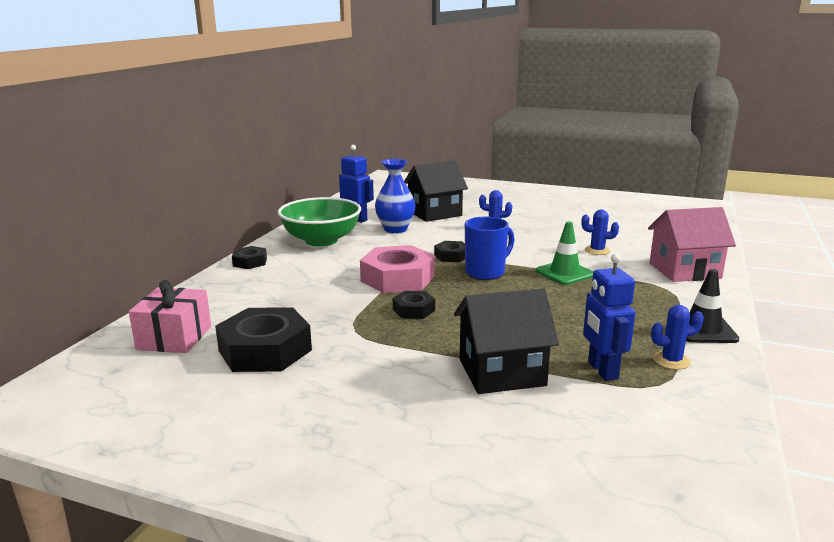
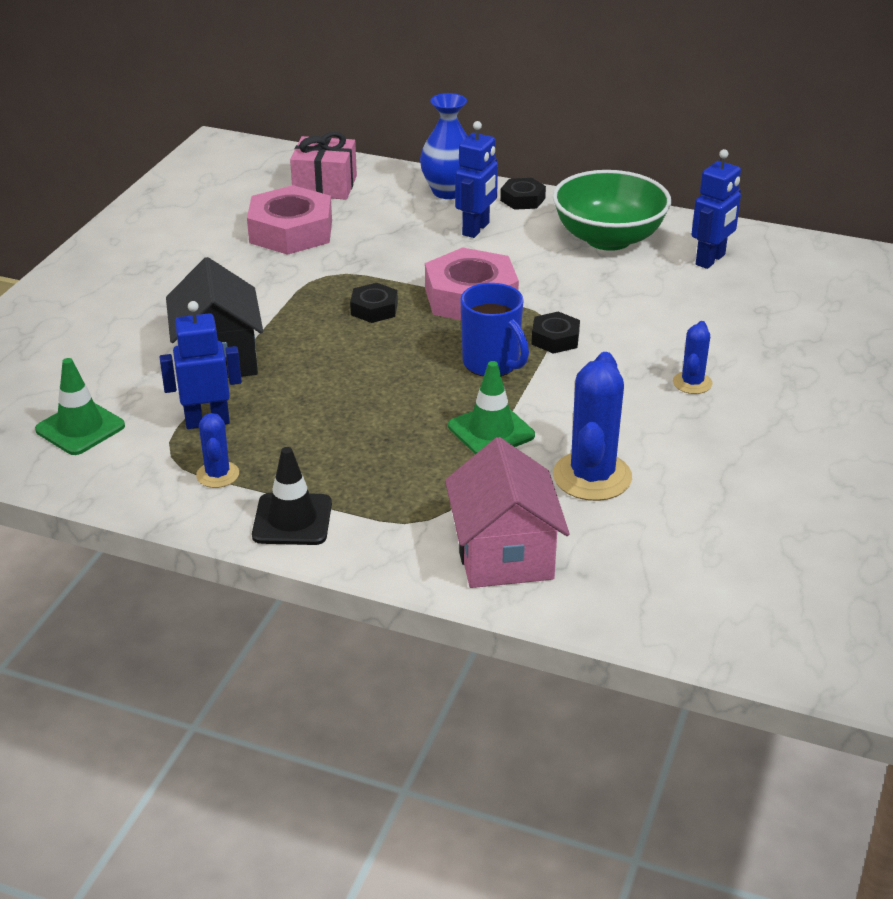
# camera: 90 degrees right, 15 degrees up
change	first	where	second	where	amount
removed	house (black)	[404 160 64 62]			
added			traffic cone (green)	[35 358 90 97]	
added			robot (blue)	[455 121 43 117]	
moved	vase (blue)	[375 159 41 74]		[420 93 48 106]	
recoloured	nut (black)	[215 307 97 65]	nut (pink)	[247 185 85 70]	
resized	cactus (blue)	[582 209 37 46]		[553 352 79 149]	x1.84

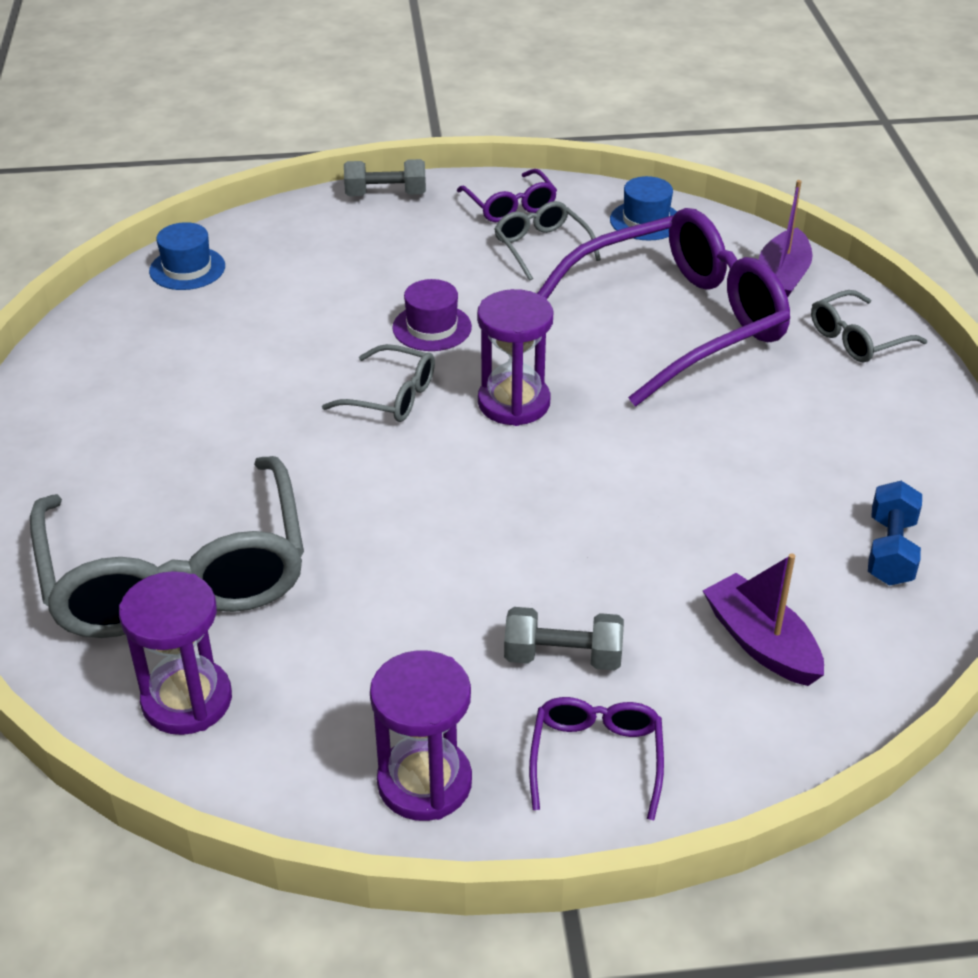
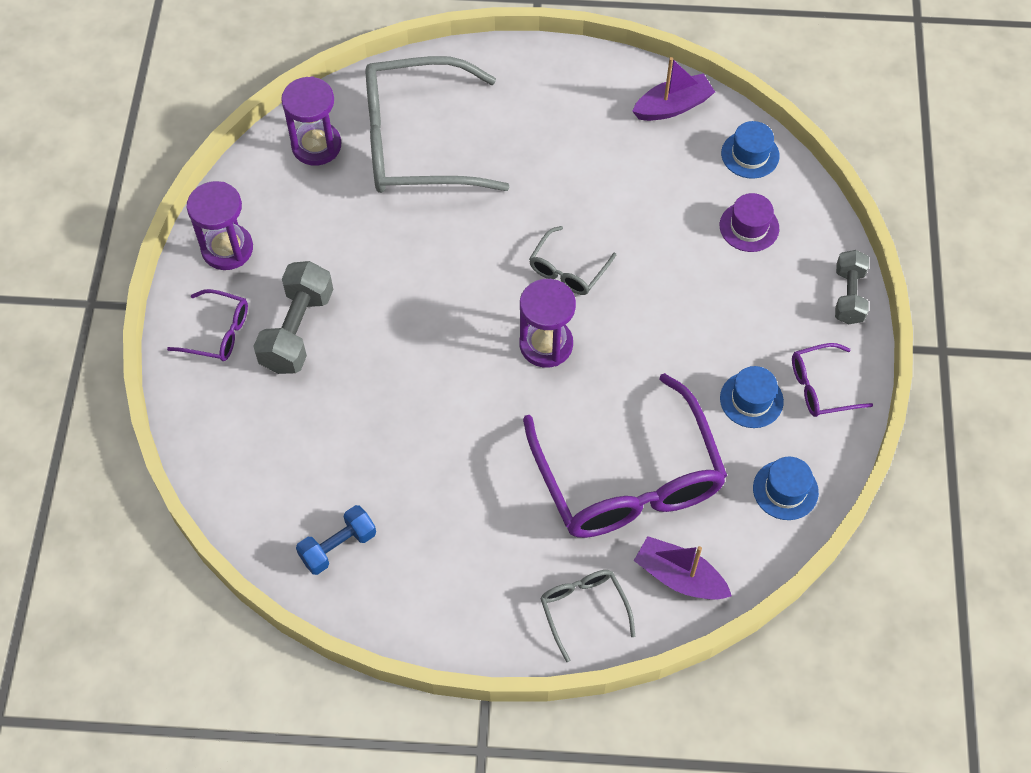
# camera: 100 degrees right, 20 degrees up
change	first	where	second	where	amount
moved	hat (purple)	[392 279 80 72]		[720 193 59 59]	
moved	boat (purple)	[703 553 121 133]		[632 57 83 64]	
replaced	glasses (grey)	[494 201 107 80]	hat (blue)	[720 366 64 62]	
turned	dumbbell (blue)	[868 481 54 105]		[296 505 80 70]	60 degrees counterclockwise
resized	dumbbell (grey)	[504 607 120 63]		[253 261 80 113]	x1.52

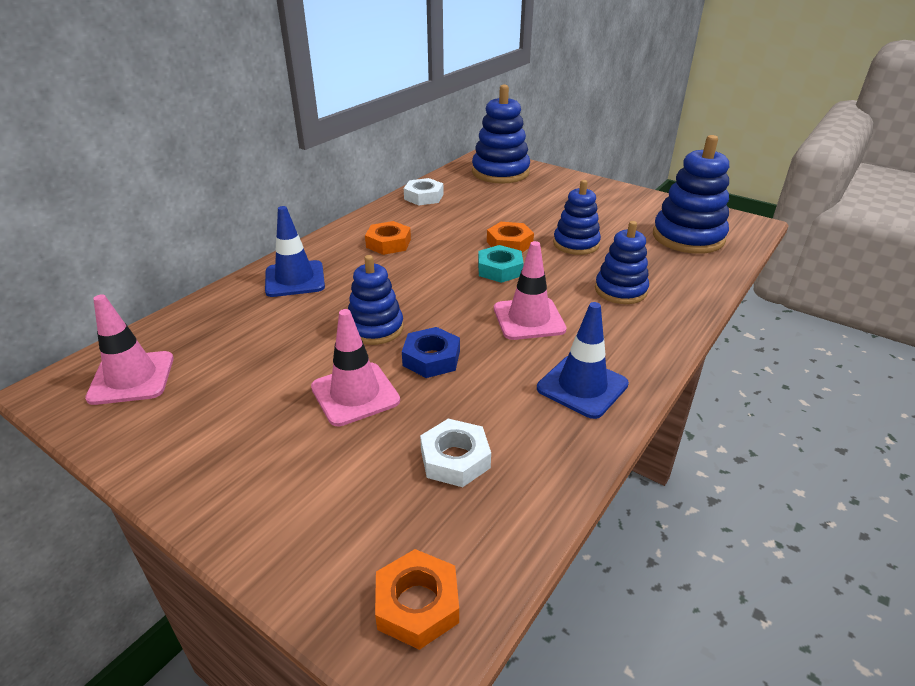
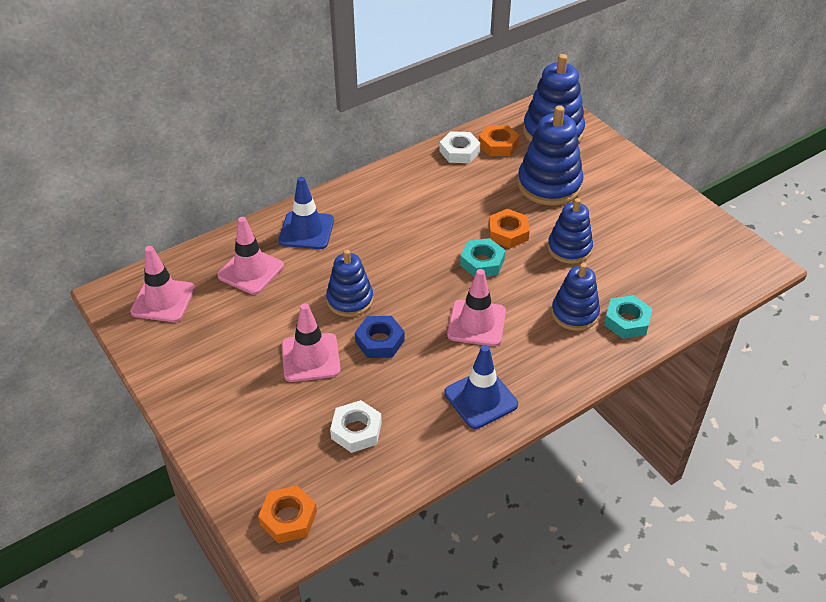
# camera: 20 degrees right, 10 degrees up
change	first	where	second	where	amount
added			traffic cone (pink)	[217 217 67 78]	
added			nut (turquoise)	[604 295 49 44]	
moved	nut (orange)	[365 221 46 34]		[479 125 41 31]	
moved	stacking toy (blue)	[653 135 76 119]		[518 105 66 101]	

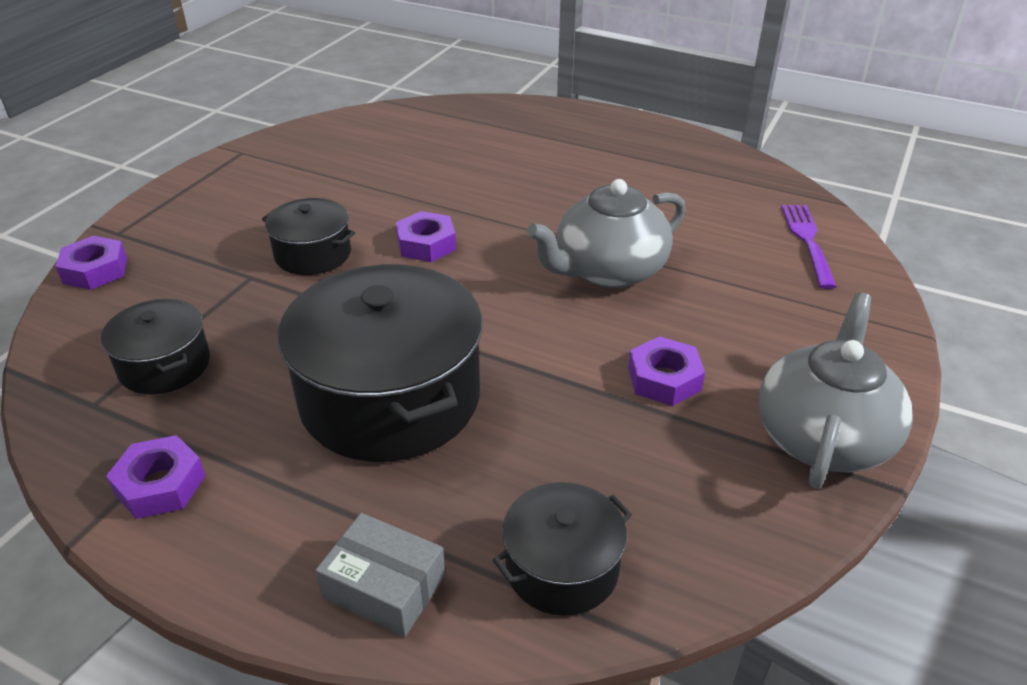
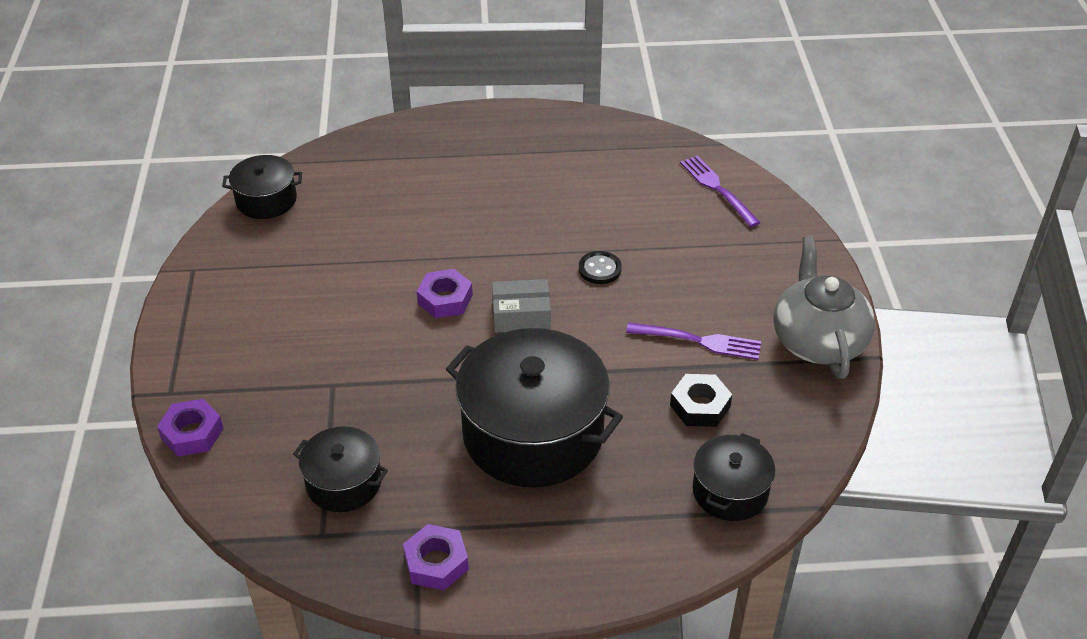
# camera: 30 degrees left, 5 degrees up
change	first	where	second	where	amount
added			nut (black)	[670 374 62 53]	
moved	pot (black)	[262 198 93 77]		[222 155 80 64]	
moved	box (grey)	[316 513 129 124]		[492 279 59 54]	
replaced	teapot (grey)	[527 179 159 109]	button (black)	[579 251 43 33]	
replaced	nut (purple)	[628 336 77 70]	fork (purple)	[626 322 135 38]	

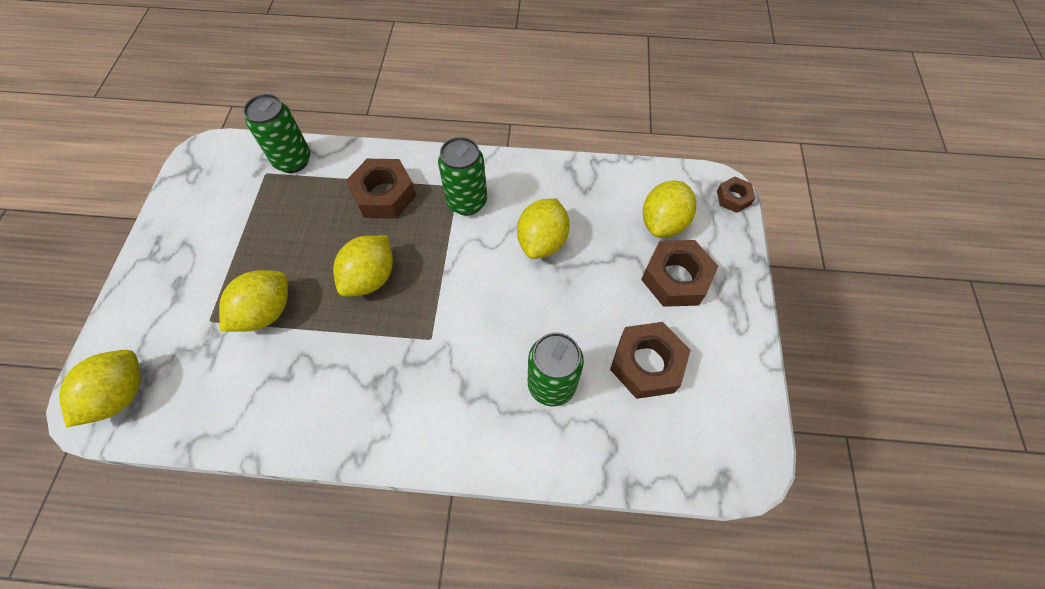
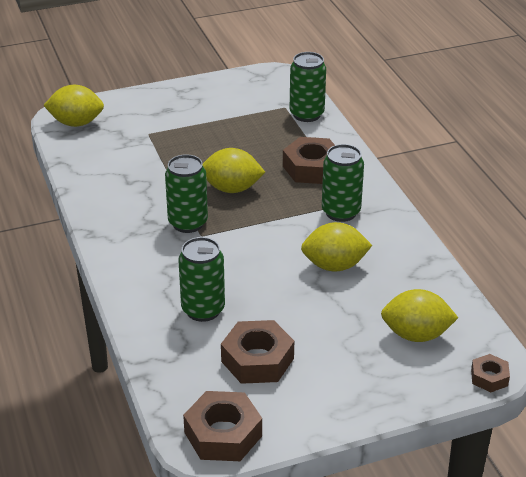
# camera: 65 degrees right, 25 degrees down
change	first	where	second	where	amount
removed	lemon (yellow)	[219 270 69 61]			
added			can (green)	[165 154 43 79]	
moved	nut (brown)	[641 240 77 67]		[183 391 79 70]	

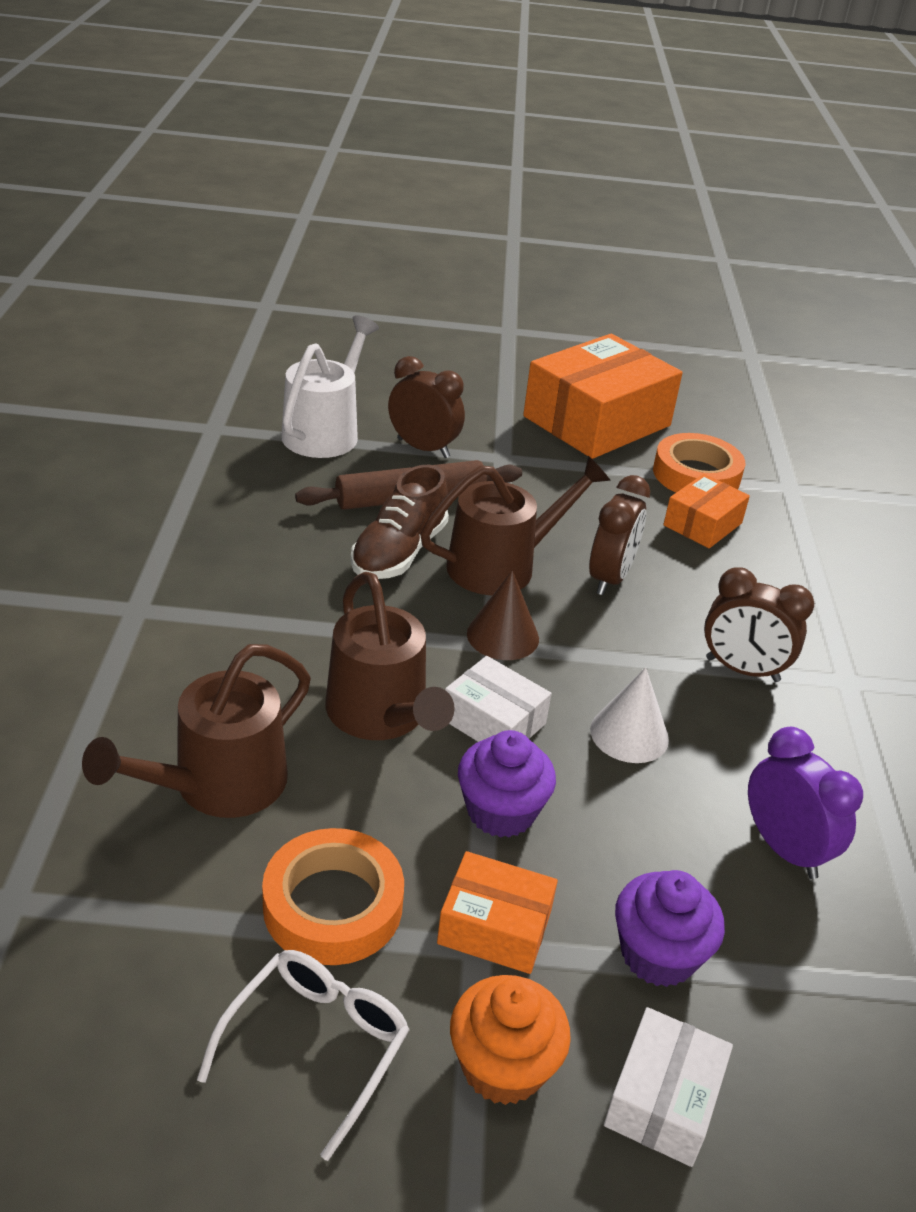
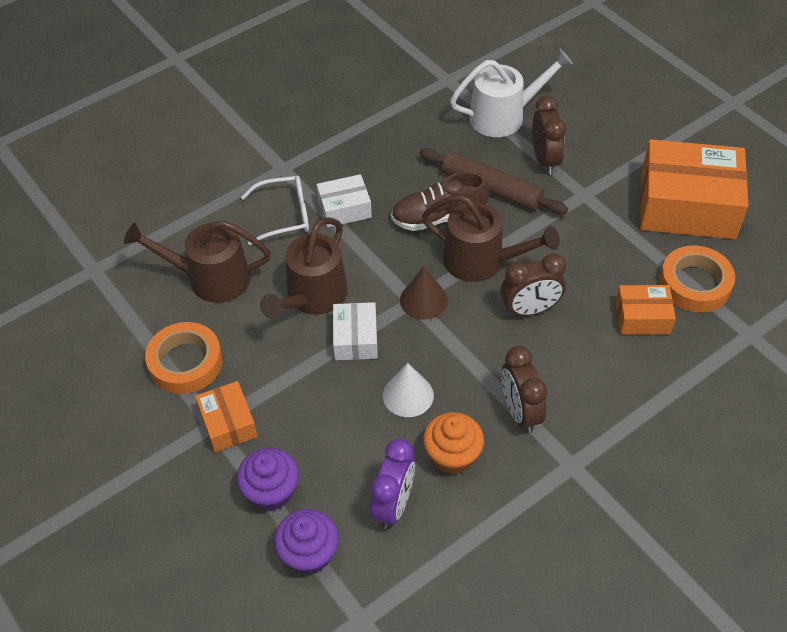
# camera: 55 degrees right, 15 degrees up
change	first	where	second	where	amount
moved	glasses (white)	[197 950 213 211]		[241 176 68 70]	
moved	cupcake (orange)	[450 975 121 130]		[423 412 61 62]	
moved	cupcake (purple)	[458 730 98 108]		[274 509 65 66]	
moved	box (white)	[604 1007 129 160]		[316 174 56 54]	

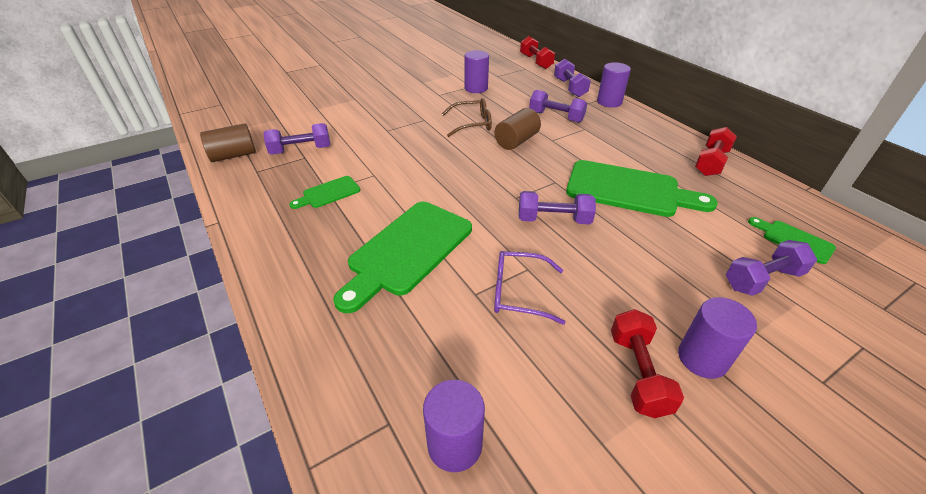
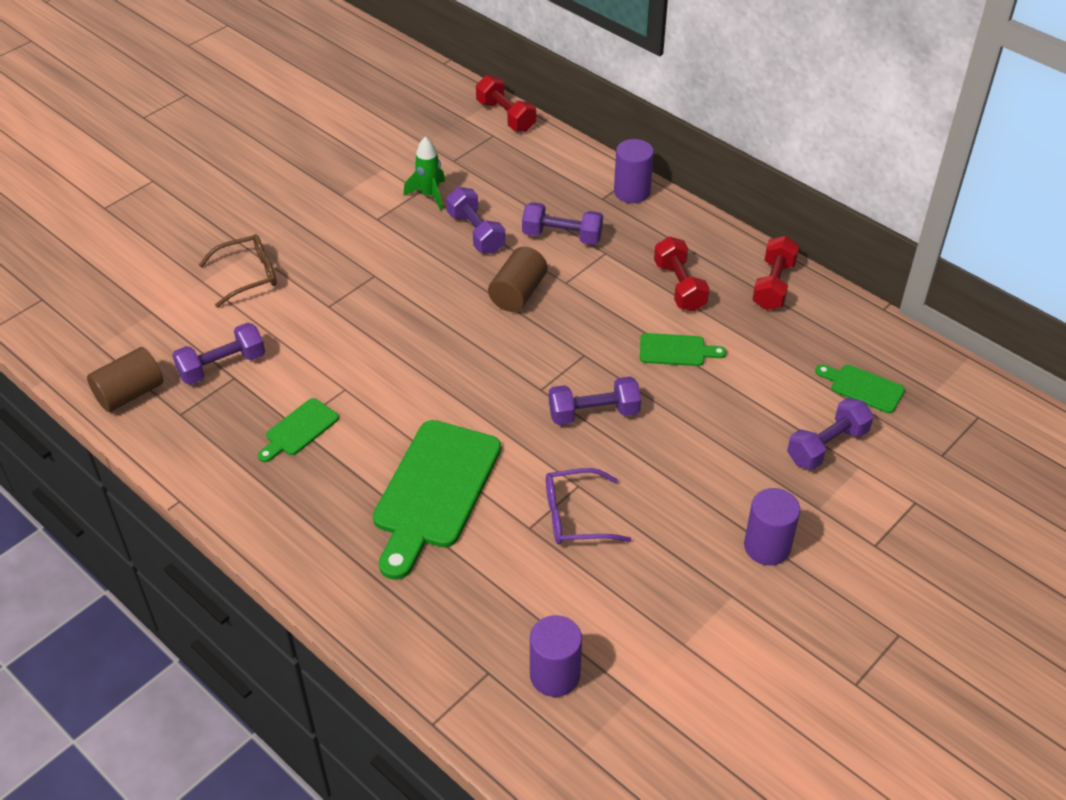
# camera: 15 degrees left, 5 degrees up
change	first	where	second	where	amount
moved	glasses (brown)	[442 98 50 39]		[199 234 78 73]	
moved	dumbbell (purple)	[554 59 37 38]		[446 187 59 67]	
moved	dumbbell (red)	[611 309 73 109]		[654 236 56 76]	
replaced	cylinder (purple)	[464 50 25 43]	rocket (green)	[403 136 42 75]	
resized	cutting board (green)	[566 160 152 57]		[640 333 87 33]	x0.49

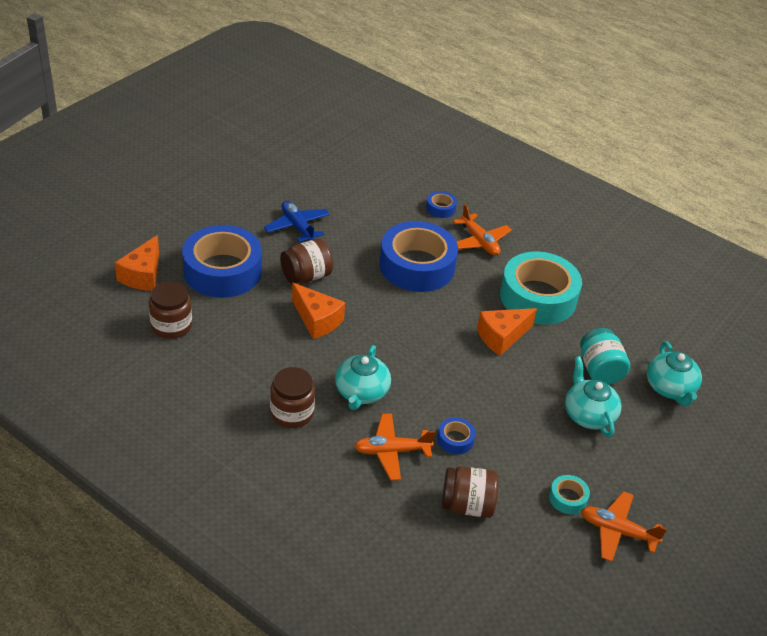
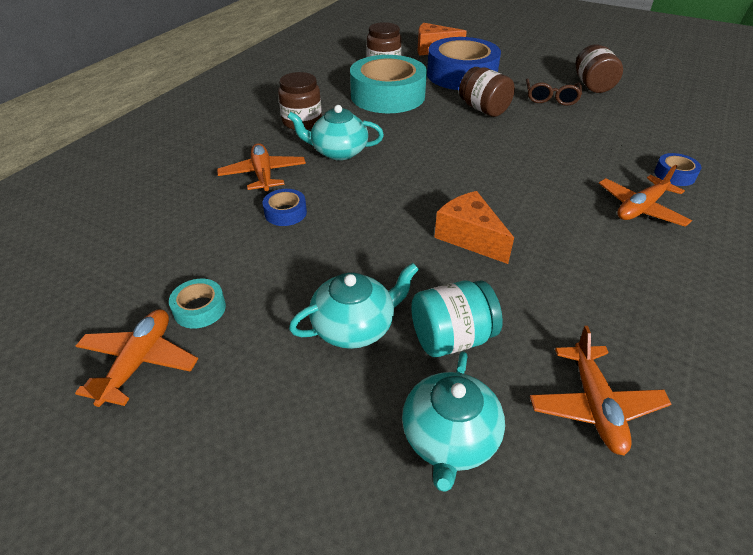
# camera: 85 degrees right, 0 degrees up
change	first	where	second	where	amount
removed	cheese (orange)	[292 283 53 56]			
removed	tape (blue)	[380 221 78 71]			
added			plane (orange)	[530 326 141 130]	
moved	jar (brown)	[442 466 57 52]		[576 44 47 49]	
moved	tape (turquoise)	[500 251 82 73]		[350 55 77 58]	
replaced	plane (blue)	[264 201 66 41]	glasses (brown)	[526 79 56 27]	
turned	teapot (turquoise)	[647 341 55 65]		[402 351 103 141]	60 degrees counterclockwise

